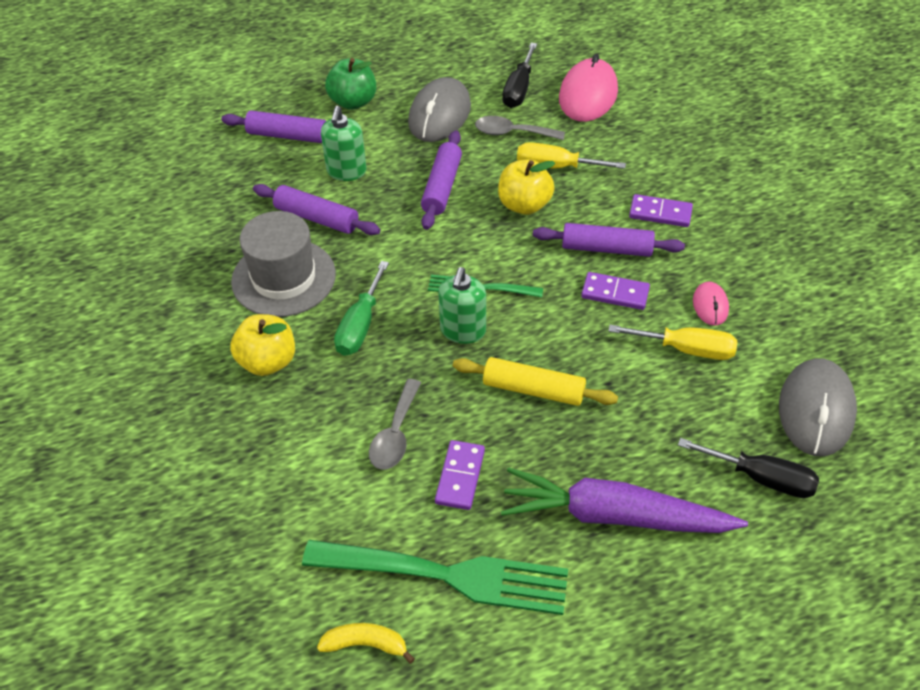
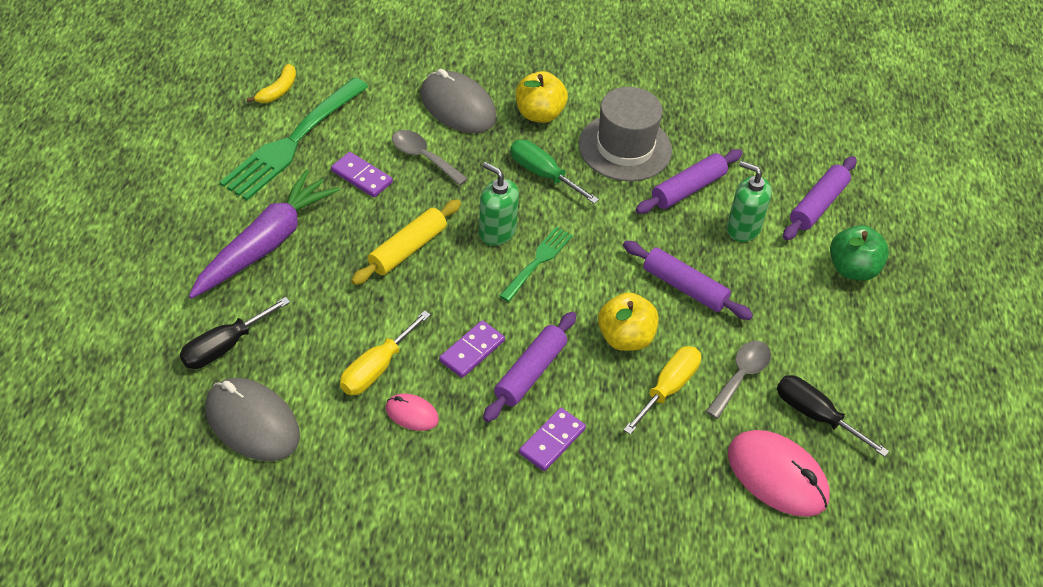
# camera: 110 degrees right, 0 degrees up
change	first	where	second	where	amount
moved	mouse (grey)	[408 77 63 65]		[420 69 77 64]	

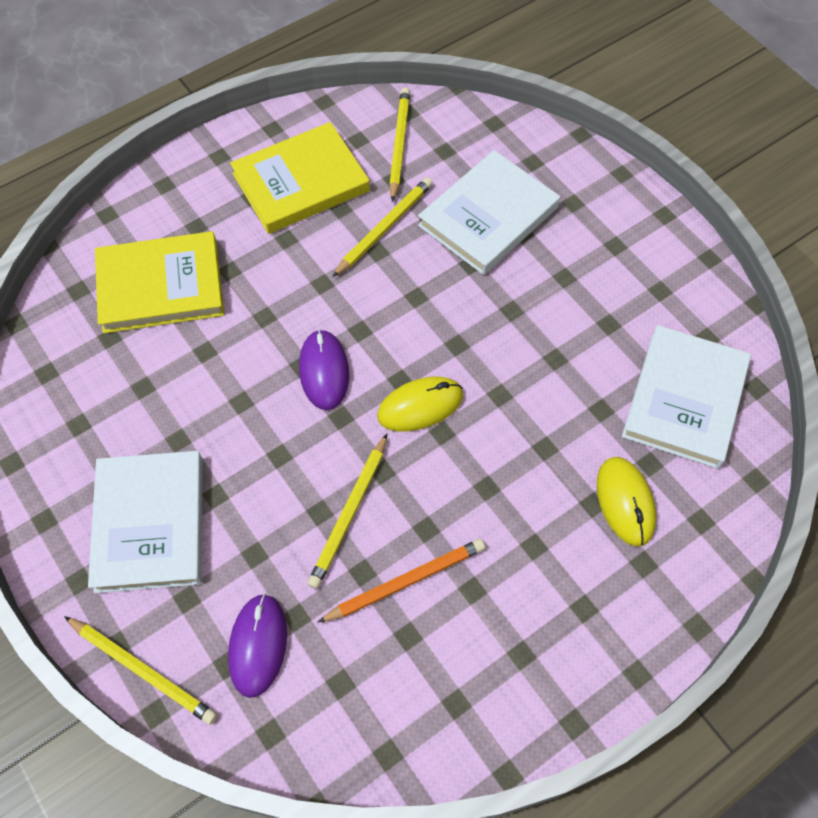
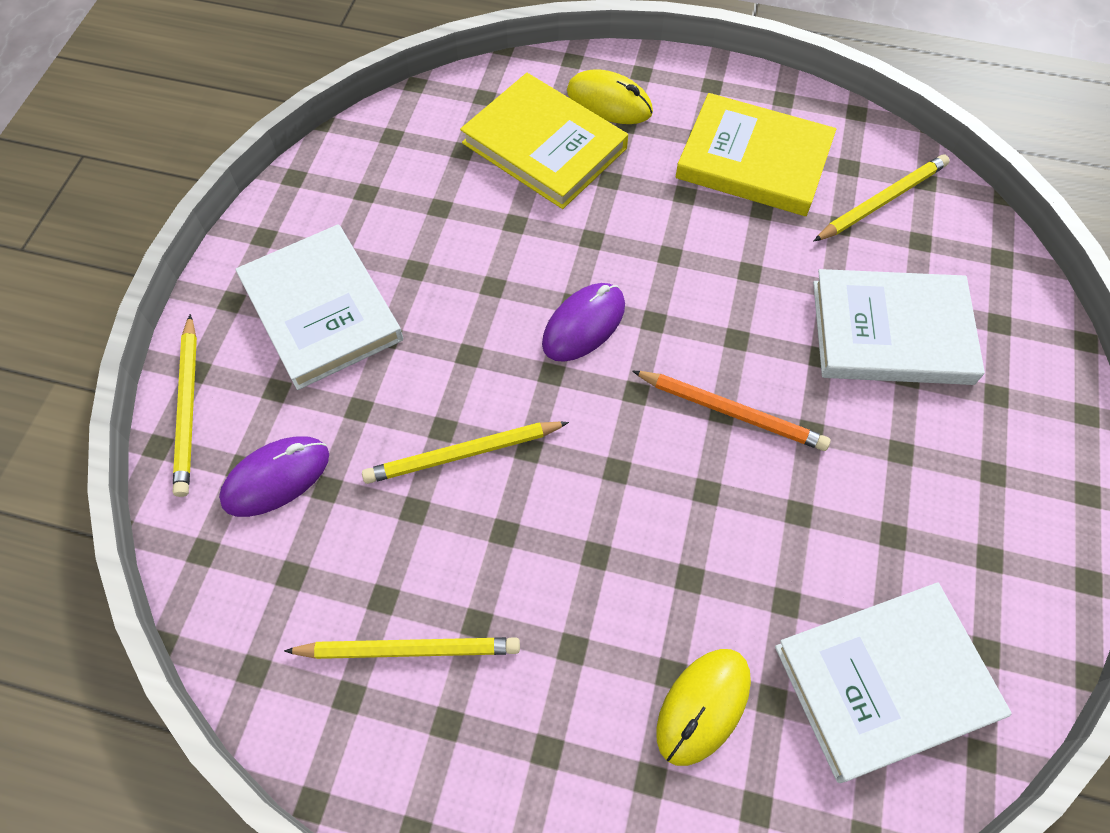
# camera: 50 degrees right, 0 degrees up
change	first	where	second	where	amount
moved	pencil (orange)	[317 539 168 84]		[632 371 199 80]	
moved	pencil (yellow)	[332 177 101 100]		[284 637 236 22]	
moved	mouse (yellow)	[377 377 86 54]		[567 69 86 55]	
turned	book (white)	[88 451 115 142]		[235 224 168 166]	75 degrees counterclockwise

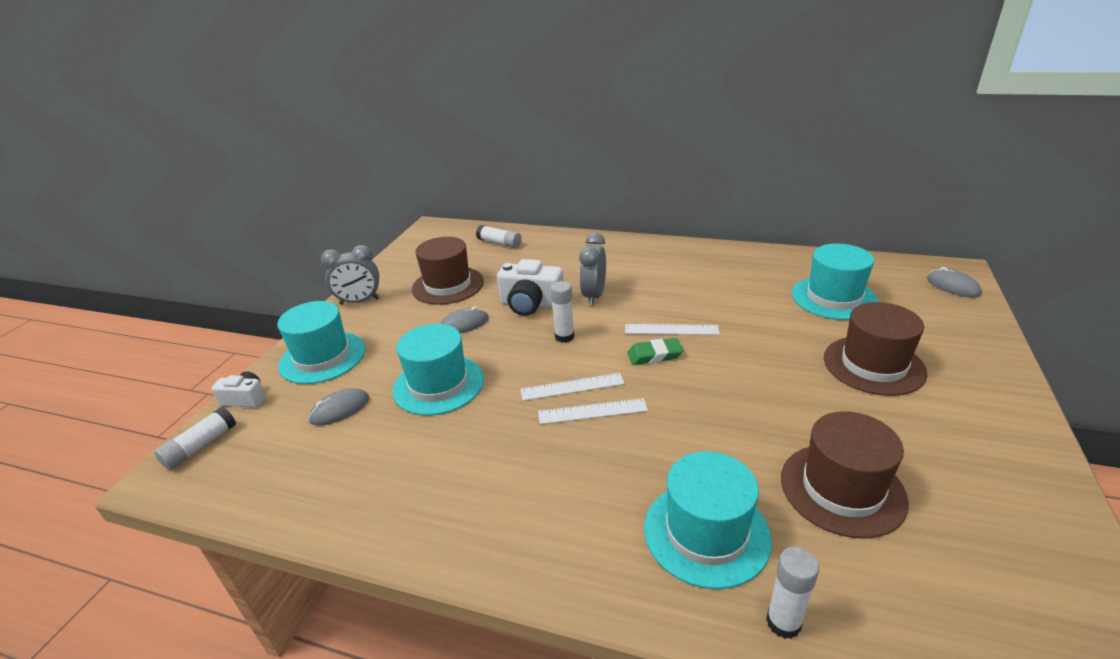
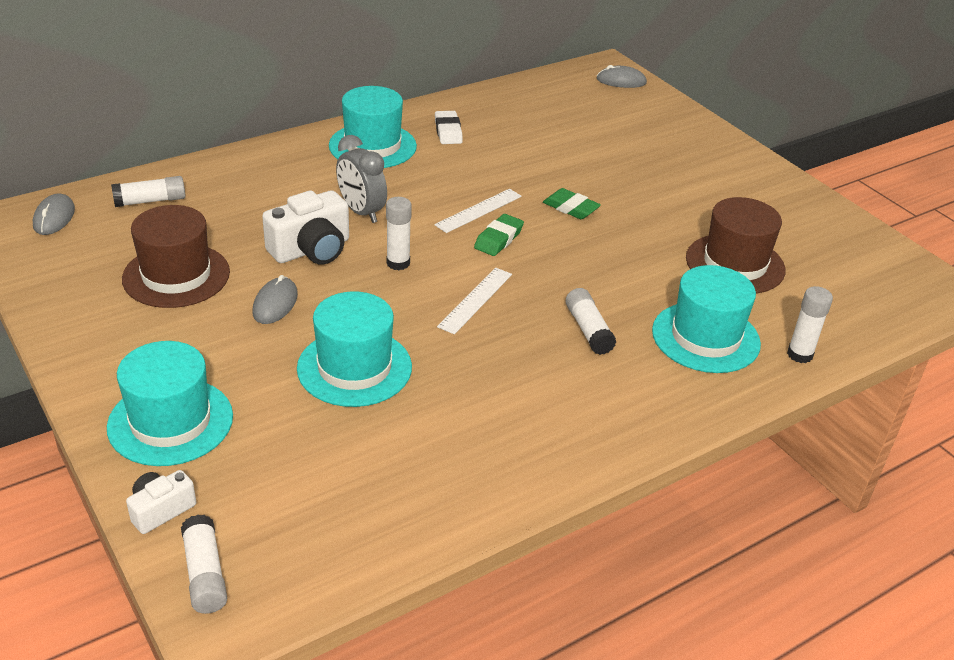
# camera: 55 degrees left, 5 degrees up
change	first	where	second	where	amount
removed	clock (grey)	[321 245 59 60]			
removed	ruler (white)	[538 398 110 26]			
removed	hat (brown)	[824 302 103 94]			
added			eraser (white)	[435 111 28 33]	
added			eraser (green)	[543 188 58 31]	
added			glue stick (white)	[565 288 52 67]	
moved	mouse (grey)	[308 388 61 38]		[33 194 42 41]	
moved	hat (turquoise)	[792 244 86 76]		[329 86 88 82]	

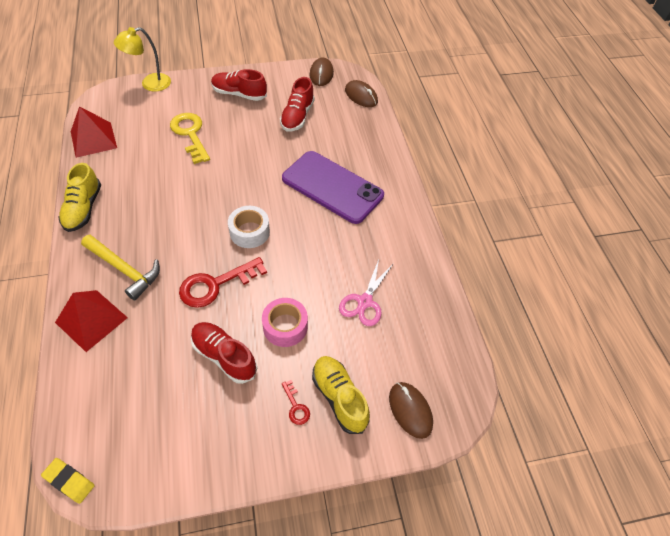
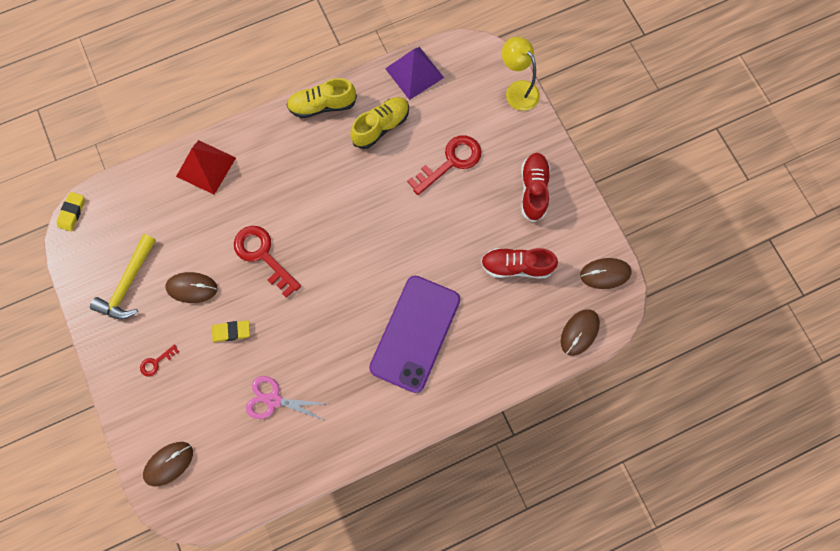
# camera: 80 degrees right, 20 degrees up
change	first	where	second	where	amount
removed	tape (white)	[228 206 42 42]			
moved	hammer (yellow)	[81 235 79 66]		[90 234 66 85]	
moved	shoe (yellow)	[312 356 58 78]		[350 97 59 52]	
replaced	shoe (red)	[191 322 66 62]	mouse (brown)	[165 272 53 31]	
replaced	tape (pink)	[262 298 46 49]	eraser (yellow)	[212 320 38 22]	
recoloured	pyramid (red)	[71 106 46 52]	pyramid (purple)	[385 47 59 53]	
recoloured	key (yellow)	[170 113 40 51]	key (red)	[407 135 75 60]	

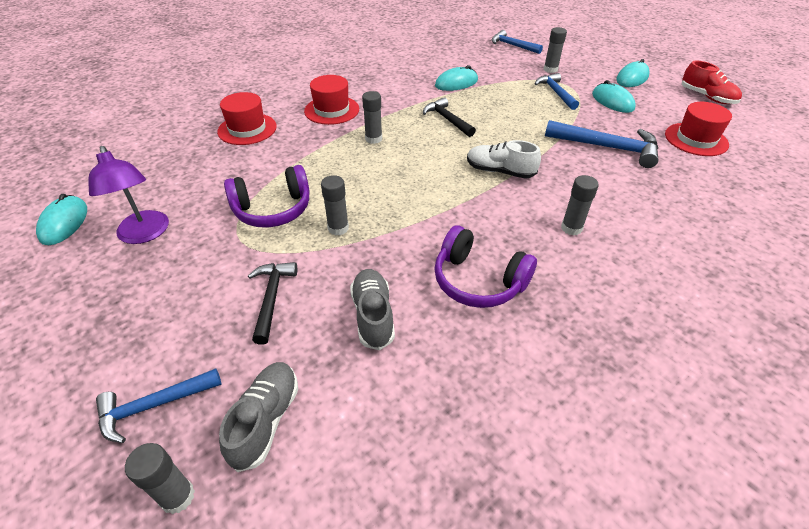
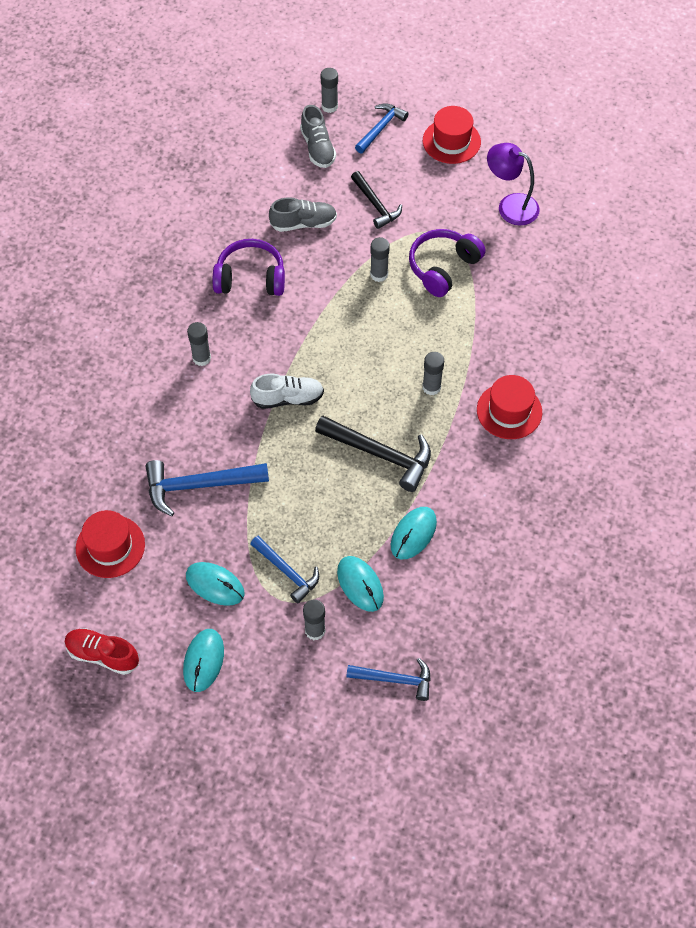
# camera: 150 degrees right, 15 degrees up
change	first	where	second	where	amount
moved	mouse (turquoise)	[36 194 51 51]		[337 556 47 56]	
moved	hat (red)	[217 92 60 53]		[423 106 58 58]	
turned	shoe (grey)	[350 269 45 81]		[269 197 68 35]	60 degrees counterclockwise
resized	hammer (black)	[423 97 53 40]		[315 415 116 77]	x1.54

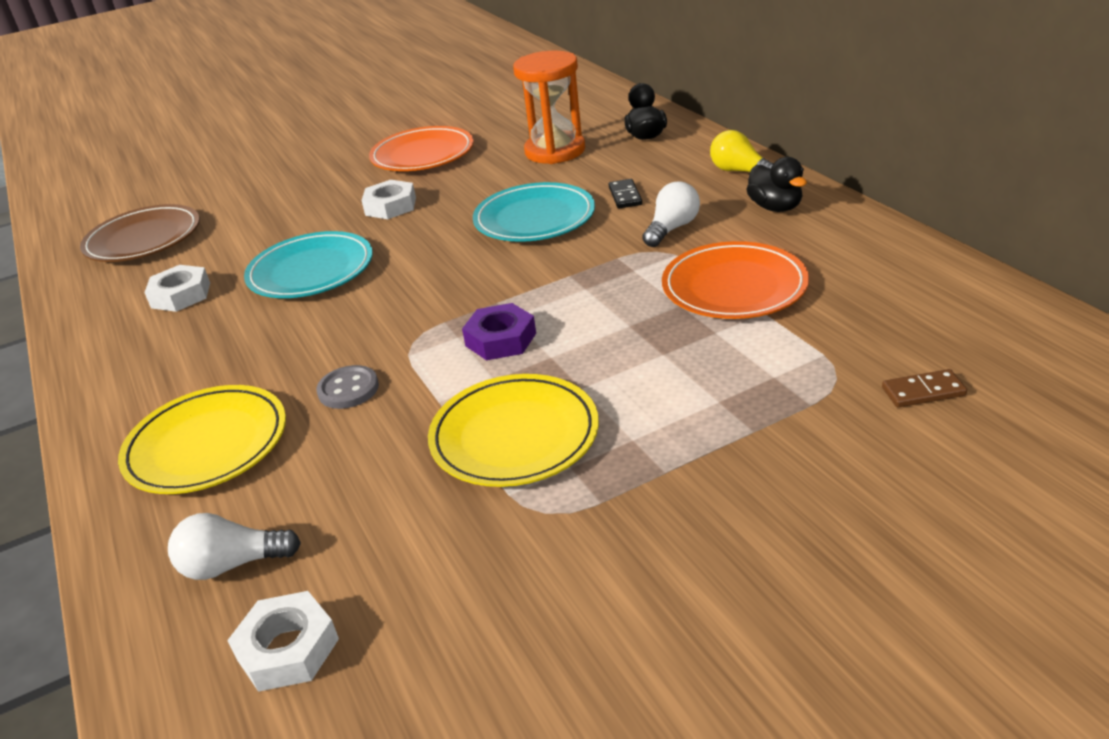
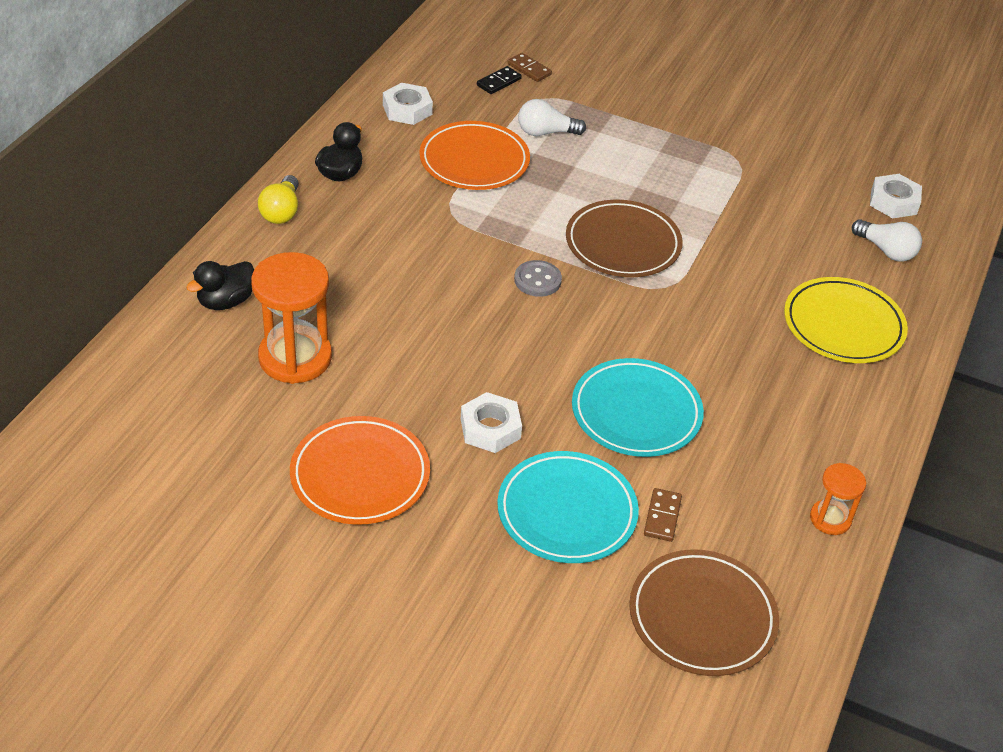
# camera: 135 degrees left, 10 degrees up
change	first	where	second	where	amount
removed	plate (yellow)	[428 374 171 113]			
added			domino (brown)	[644 488 38 54]	
added			hourglass (orange)	[810 463 56 72]	
moved	nut (white)	[144 265 66 47]		[383 83 50 42]	
moved	button (grey)	[316 365 63 44]		[514 260 48 37]	
moved	plate (turquoise)	[473 182 122 60]		[497 451 142 112]	
moved	domino (black)	[609 179 33 29]		[477 66 45 28]	
moved	light bulb (white)	[642 181 58 66]		[518 99 68 37]	
replaced	nut (purple)	[462 303 74 57]	plate (brown)	[566 200 117 77]	

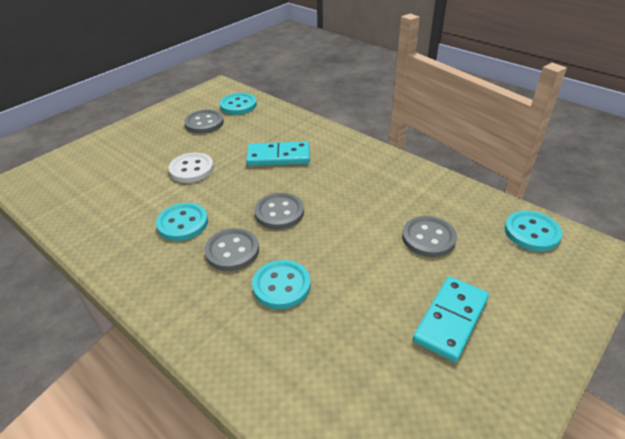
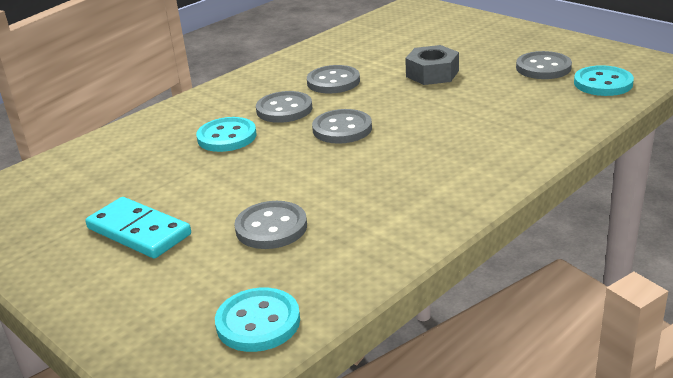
# camera: 95 degrees right, 10 degrees down
change	first	where	second	where	amount
removed	domino (turquoise)	[246 142 64 24]			
replaced	button (white)	[169 153 45 30]	nut (grey)	[405 45 54 40]	
recoloured	button (turquoise)	[156 203 52 38]	button (grey)	[307 65 53 28]	

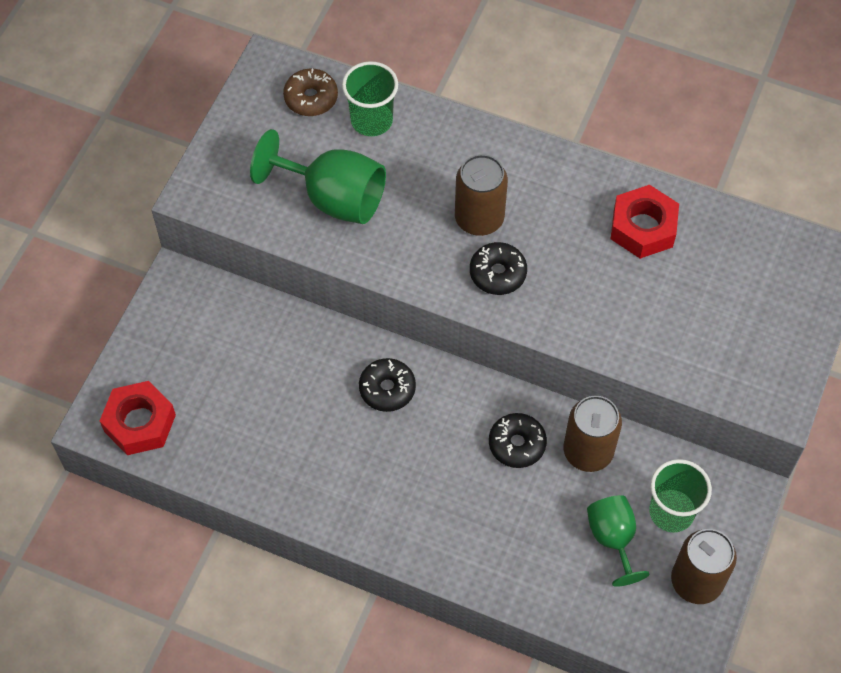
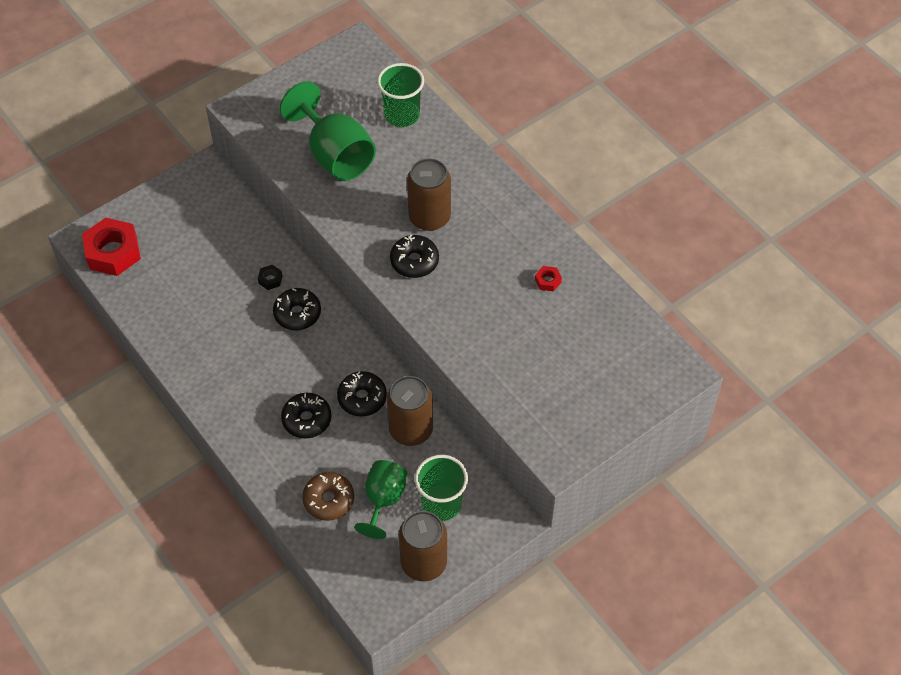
# camera: 30 degrees right, 5 degrees down
change	first	where	second	where	amount
added			nut (black)	[258 265 25 25]	
added			donut (black)	[281 393 50 46]	
moved	donut (brown)	[283 69 55 47]		[302 472 52 49]	
resized	nut (red)	[611 185 68 74]		[535 266 27 25]	x0.42

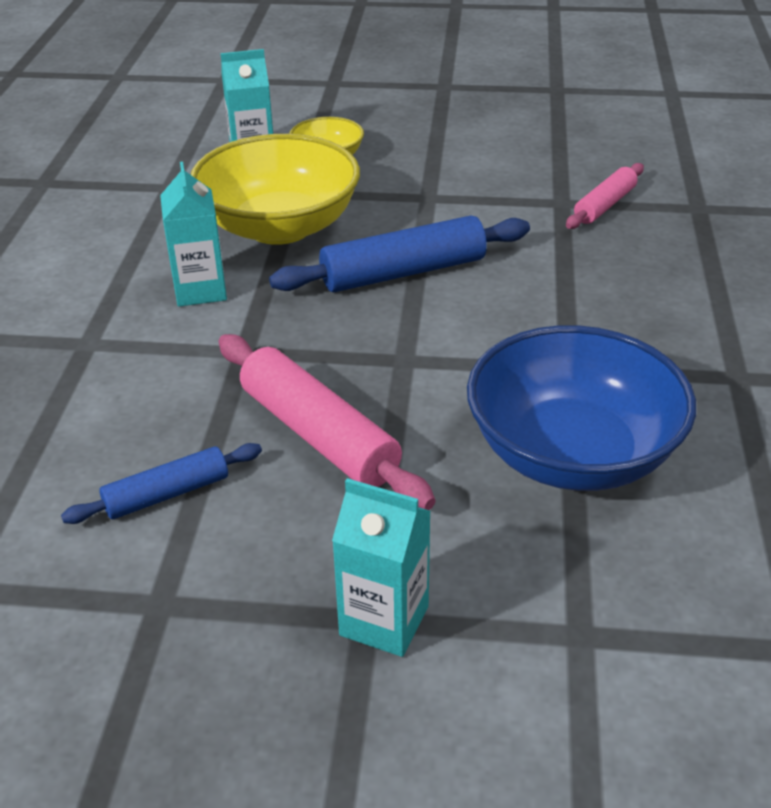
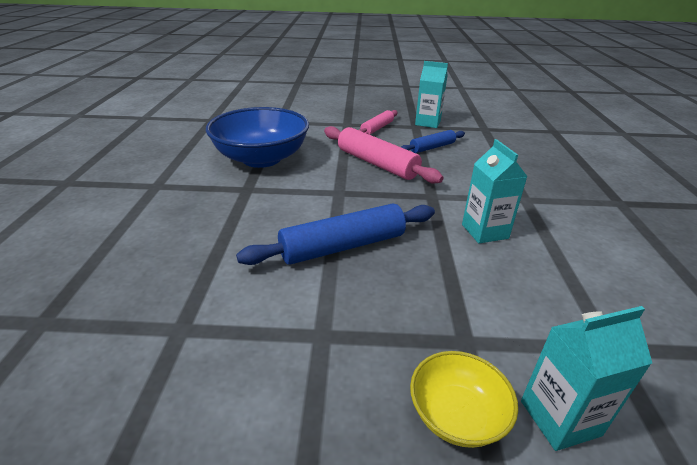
# camera: 175 degrees right, 5 degrees down
change	first	where	second	where	amount
removed	bowl (yellow)	[191 134 169 111]			
moved	carton (turquoise)	[332 478 99 179]		[415 61 33 67]	
moved	rolling pin (pink)	[566 163 78 66]		[359 110 39 25]	

